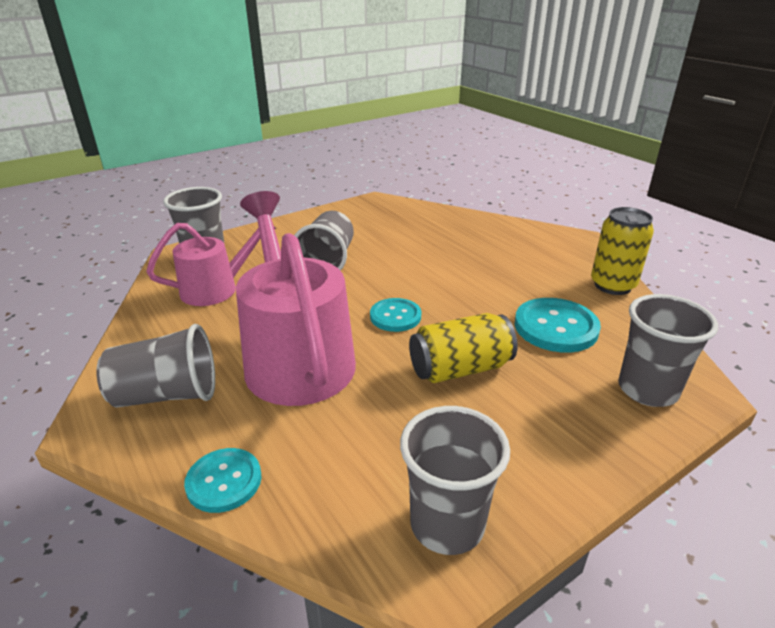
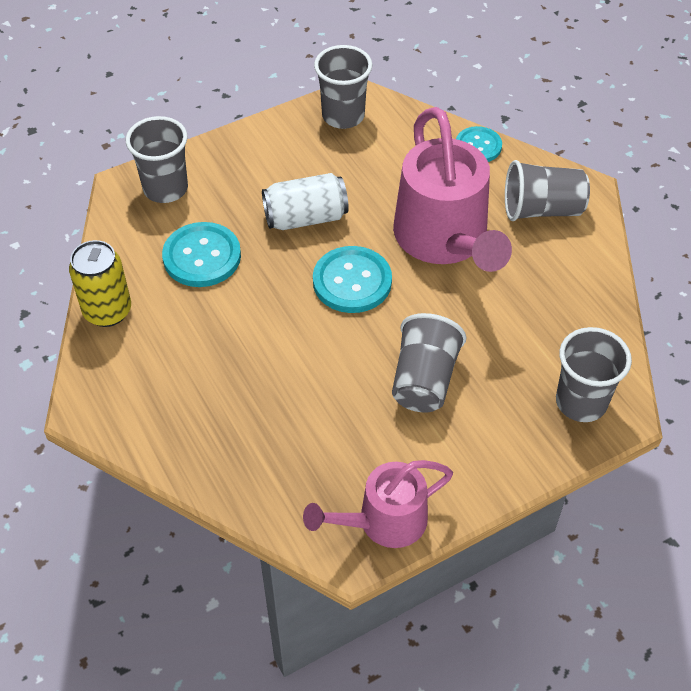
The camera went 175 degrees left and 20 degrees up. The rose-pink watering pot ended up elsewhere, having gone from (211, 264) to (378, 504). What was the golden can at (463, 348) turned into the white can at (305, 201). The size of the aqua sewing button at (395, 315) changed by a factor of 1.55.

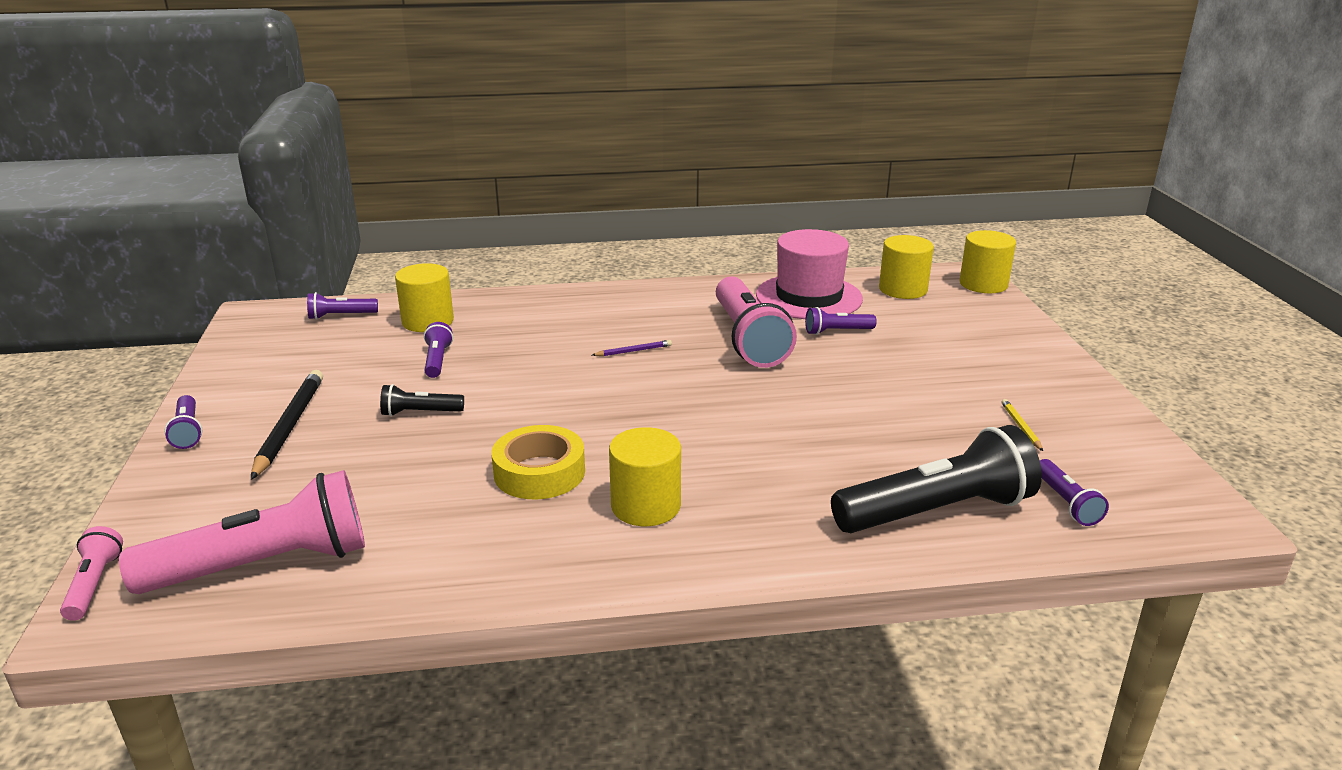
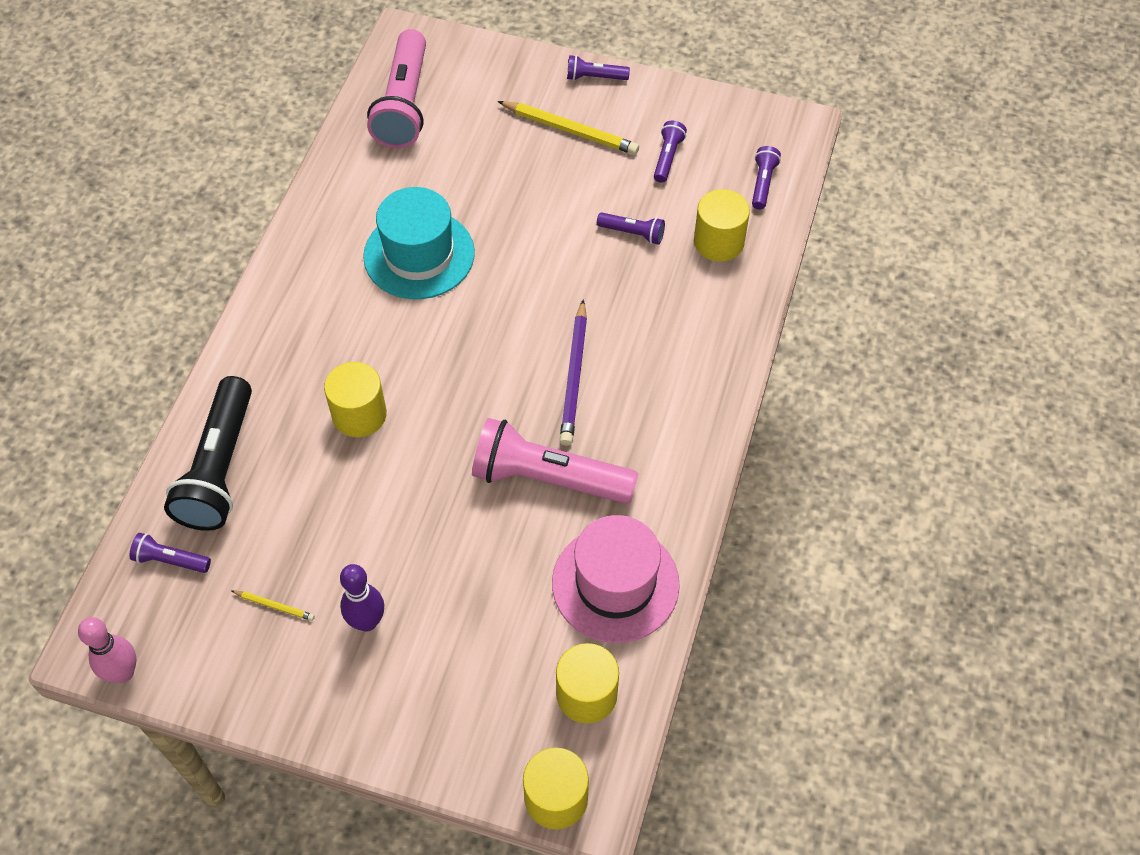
The camera went 115 degrees right and 30 degrees up. The second view lost the rose-pink pocket torch at (91, 573). The second view lost the ebony pocket torch at (422, 400). The second view gained the rose-pink skittle at (107, 650). The second view gained the violet skittle at (362, 598). The golden cylinder ended up elsewhere, having gone from (645, 476) to (355, 399). The violet pocket torch ended up elsewhere, having gone from (841, 321) to (670, 152). Where the golden roll of tape stood at (538, 462), the aqua hat came to stand at (419, 243). What was the ebony lead pencil at (287, 425) turned into the golden lead pencil at (568, 128). The size of the violet lead pencil at (632, 348) changed by a factor of 2.08.

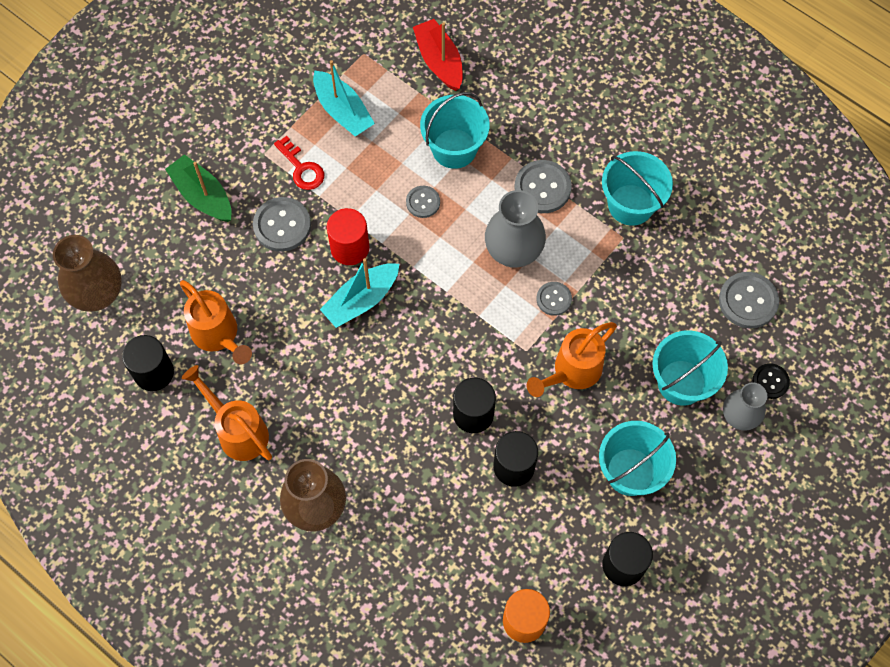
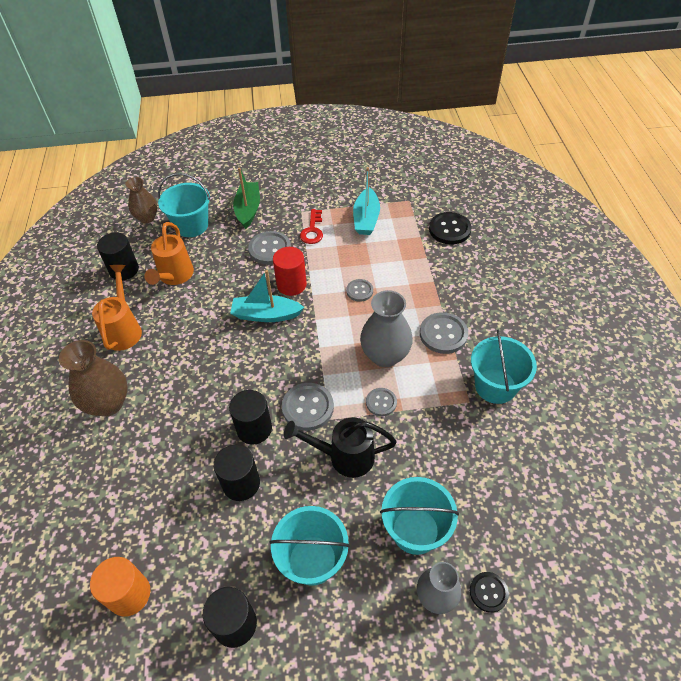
The camera went 45 degrees right and 15 degrees down. The aqua bucket ended up elsewhere, having gone from (455, 130) to (184, 205). The gray sewing button ended up elsewhere, having gone from (749, 300) to (308, 407). Where the red toy boat stood at (438, 55), the ebony sewing button came to stand at (450, 228). What was the orange watering pot at (572, 359) turned into the ebony watering pot at (340, 447). The size of the dark brown tall vase at (87, 273) changed by a factor of 0.66.

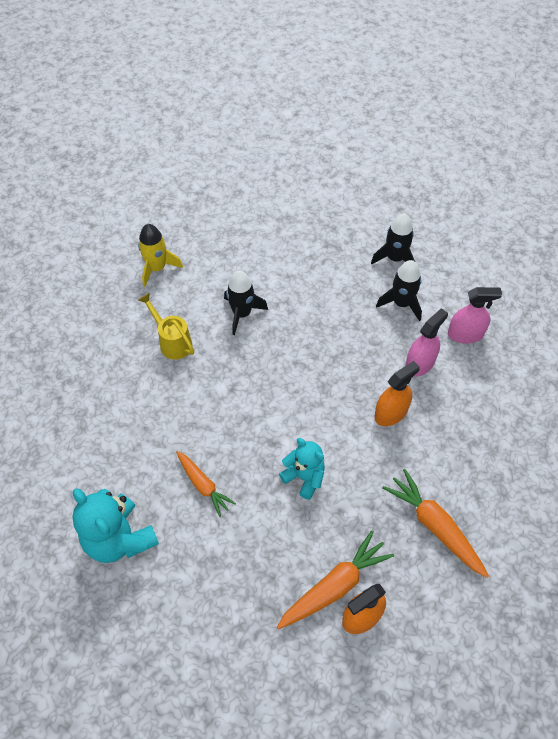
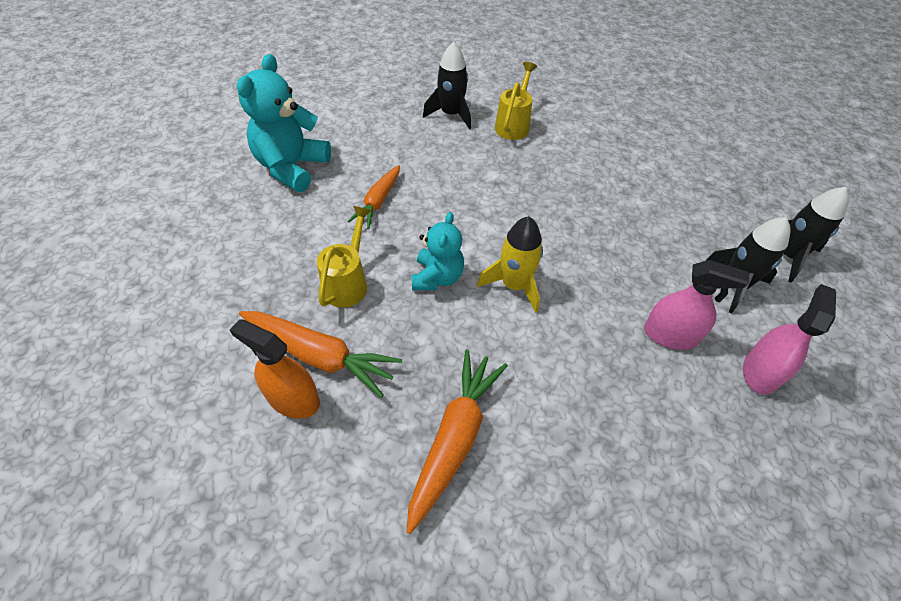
The camera went 60 degrees right and 5 degrees down. The second view lost the orange spray bottle at (397, 393). The second view gained the golden watering pot at (344, 257). The golden rocket ended up elsewhere, having gone from (160, 255) to (510, 264). The ebony rocket ended up elsewhere, having gone from (246, 303) to (447, 85). The rose-pink spray bottle at (475, 315) ended up facing another way, 120 degrees counterclockwise from before.

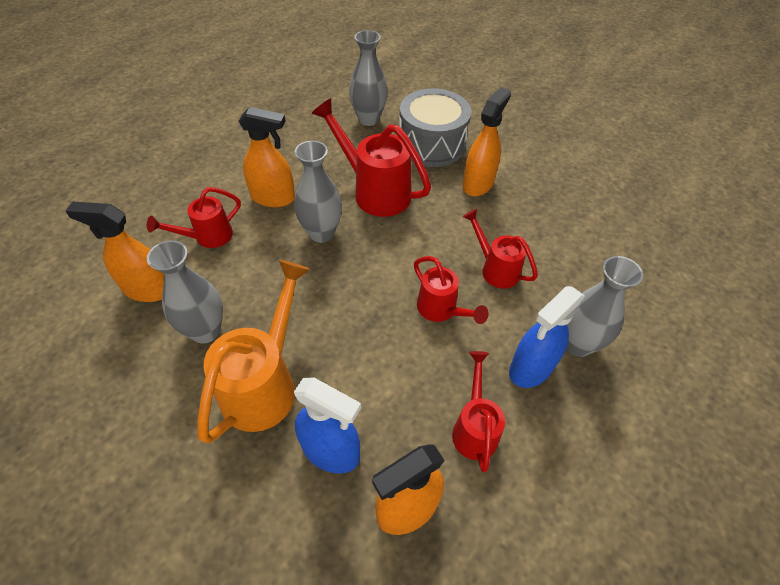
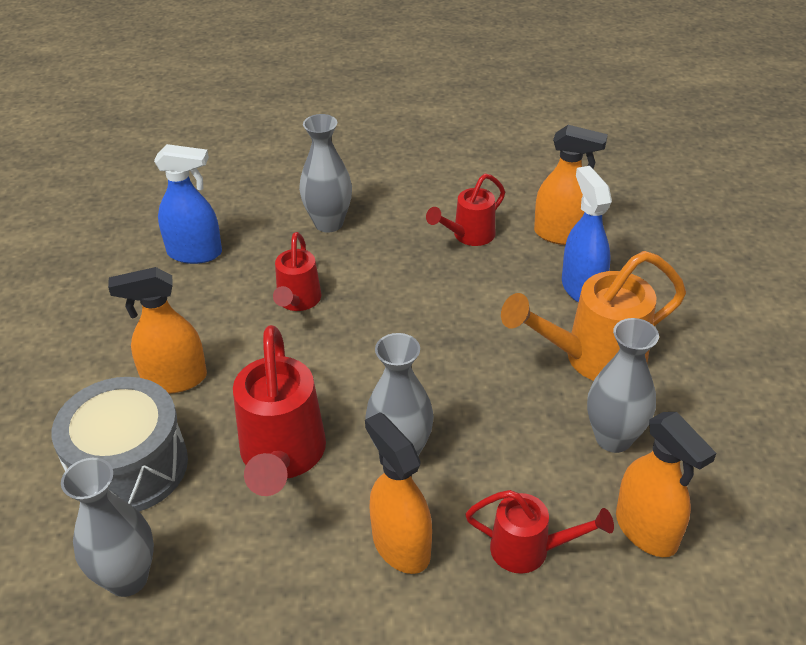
The camera went 130 degrees left and 10 degrees down. The second view lost the red watering pot at (451, 290). The royal blue spray bottle ended up elsewhere, having gone from (547, 337) to (188, 204).

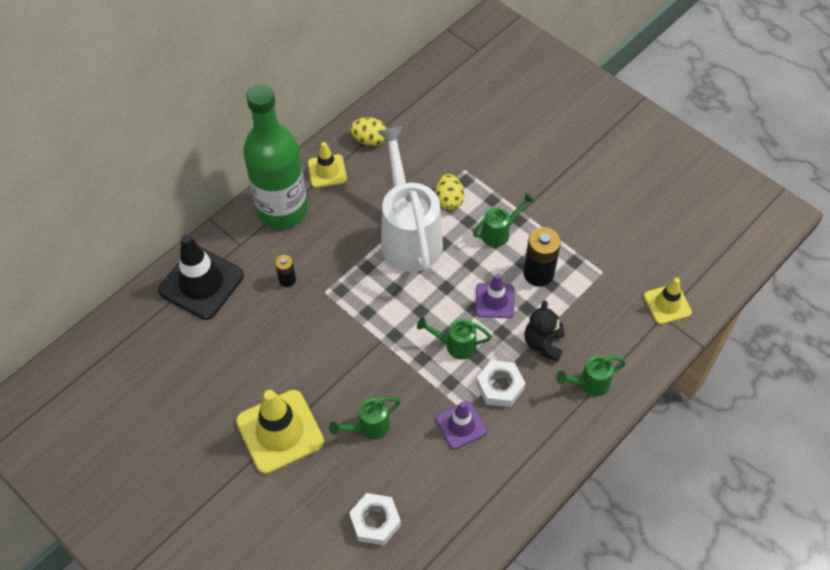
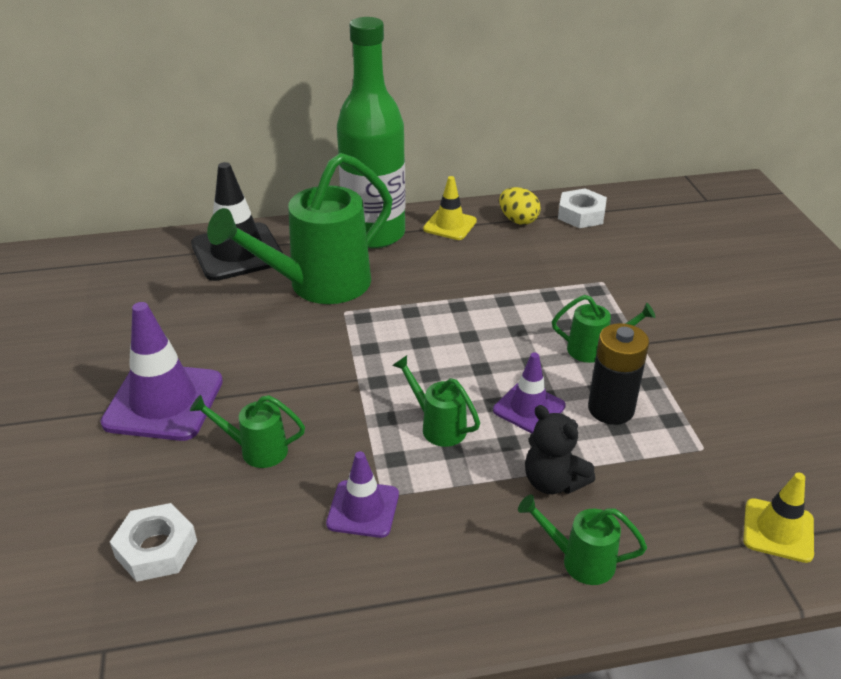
The camera went 35 degrees right and 20 degrees down. The second view lost the white watering pot at (410, 199). The second view lost the golden egg at (449, 192). The white nut ended up elsewhere, having gone from (500, 383) to (582, 208). Where the ebony power cell stood at (285, 271), the emerald watering pot came to stand at (300, 228). What was the golden safety cone at (280, 432) turned into the violet safety cone at (161, 371). The ebony stuffed bear at (544, 331) ended up facing another way, 90 degrees counterclockwise from before.

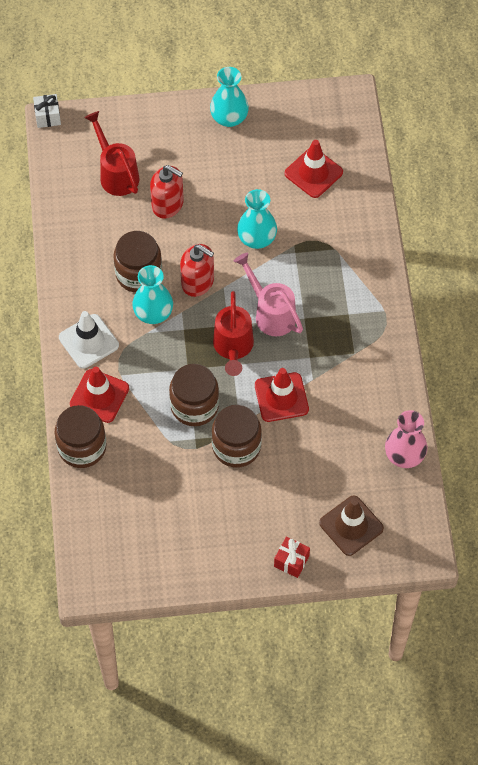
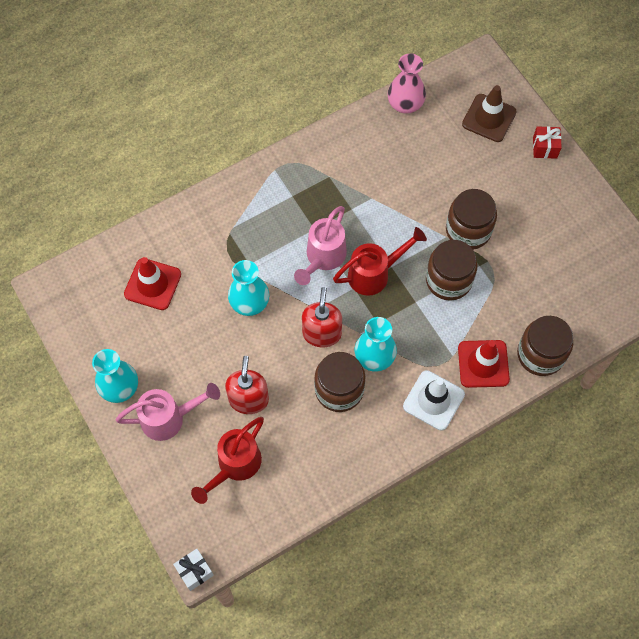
The camera went 115 degrees left and 5 degrees up. The second view lost the red safety cone at (282, 395). The second view gained the rose-pink watering pot at (167, 412).

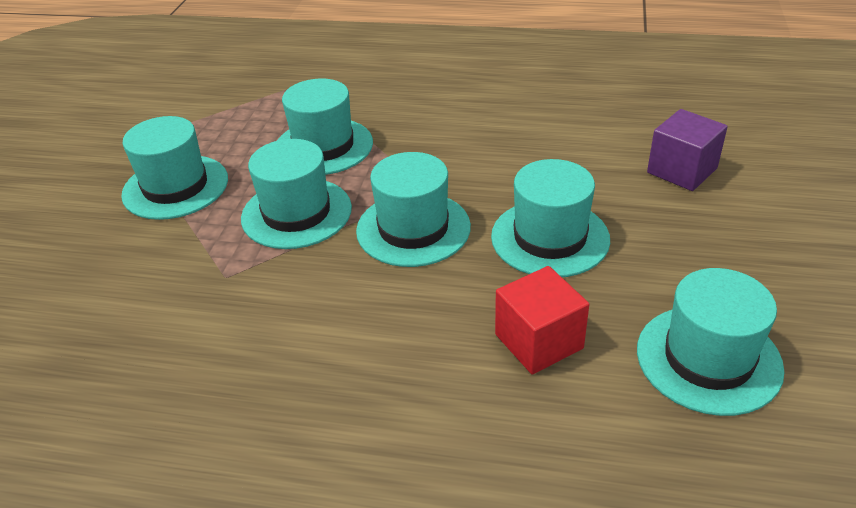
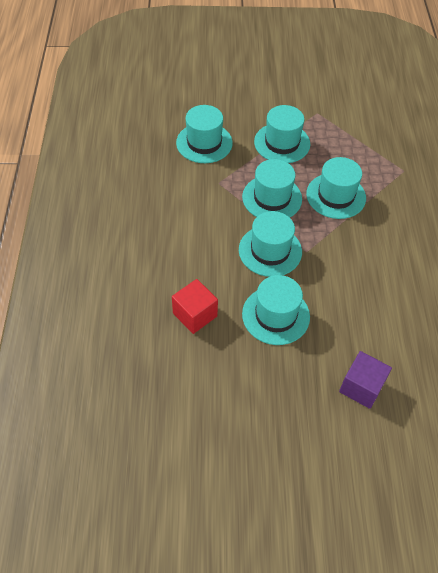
The camera went 75 degrees right and 15 degrees up. The aqua hat ended up elsewhere, having gone from (711, 342) to (204, 134).

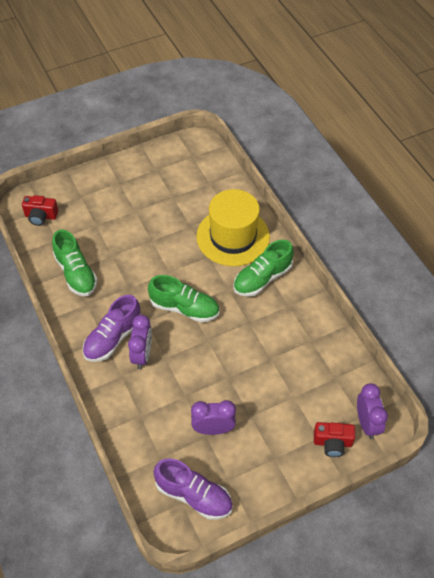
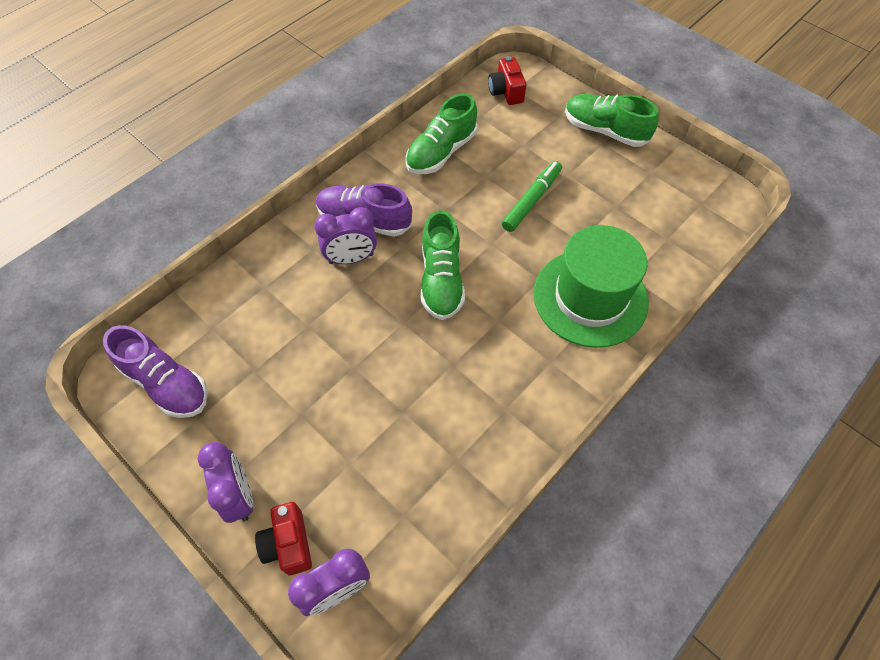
The camera went 70 degrees right and 5 degrees up. The second view gained the emerald felt pen at (532, 196). The violet clock ended up elsewhere, having gone from (213, 417) to (225, 482). The emerald lace-up shoe ended up elsewhere, having gone from (263, 268) to (612, 120). What was the golden hat at (233, 227) turned into the emerald hat at (591, 286). The violet lace-up shoe at (193, 489) ended up facing another way, 60 degrees counterclockwise from before.

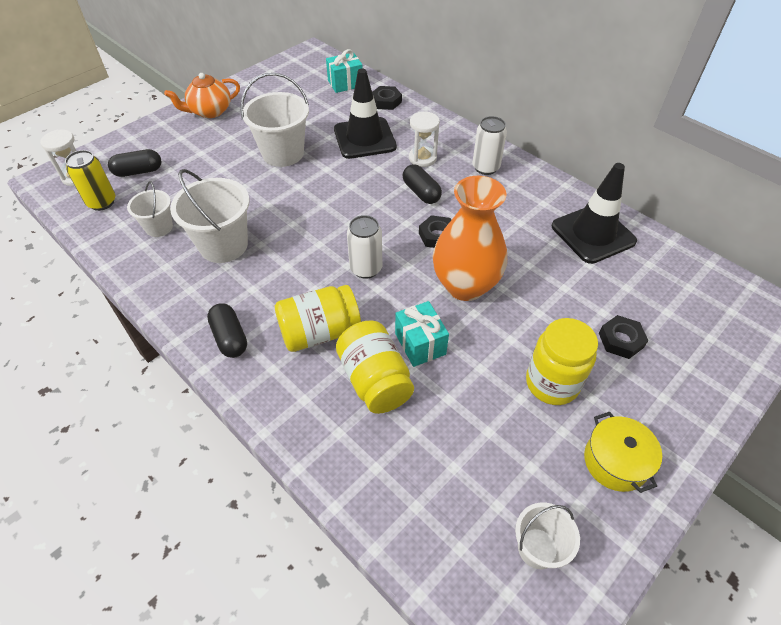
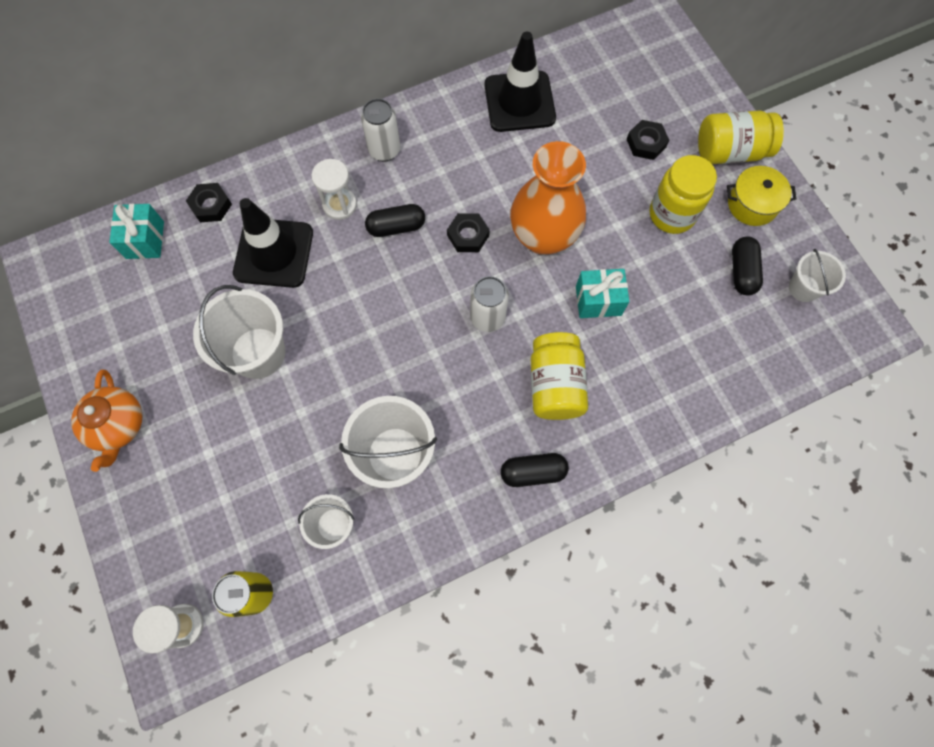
The camera went 70 degrees left and 20 degrees up. The ebony pill shape ended up elsewhere, having gone from (134, 163) to (747, 266). The golden preserve jar ended up elsewhere, having gone from (375, 367) to (741, 137).

